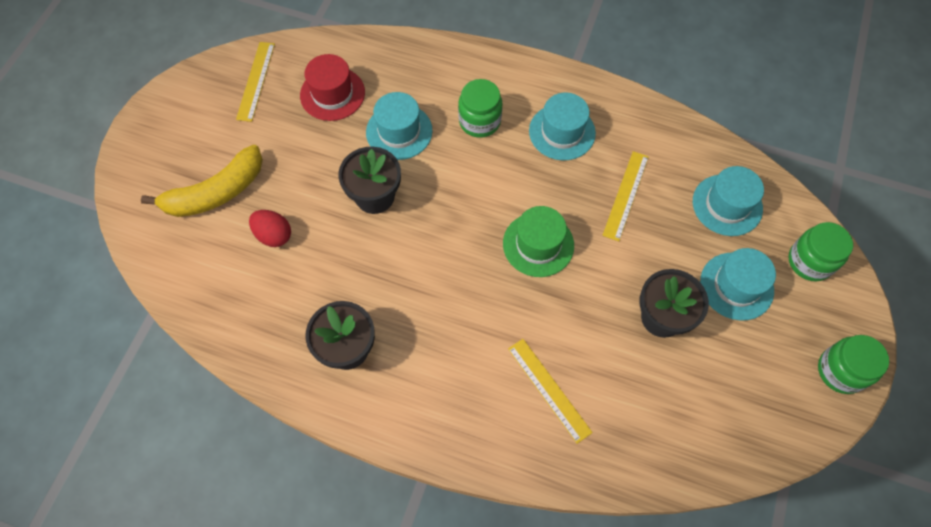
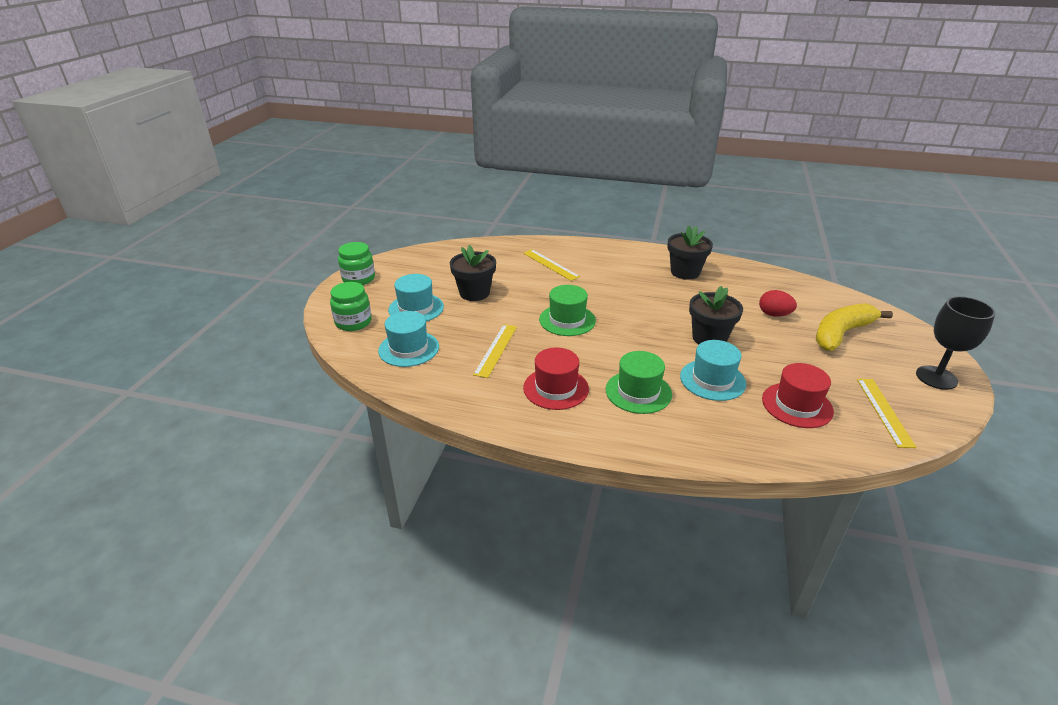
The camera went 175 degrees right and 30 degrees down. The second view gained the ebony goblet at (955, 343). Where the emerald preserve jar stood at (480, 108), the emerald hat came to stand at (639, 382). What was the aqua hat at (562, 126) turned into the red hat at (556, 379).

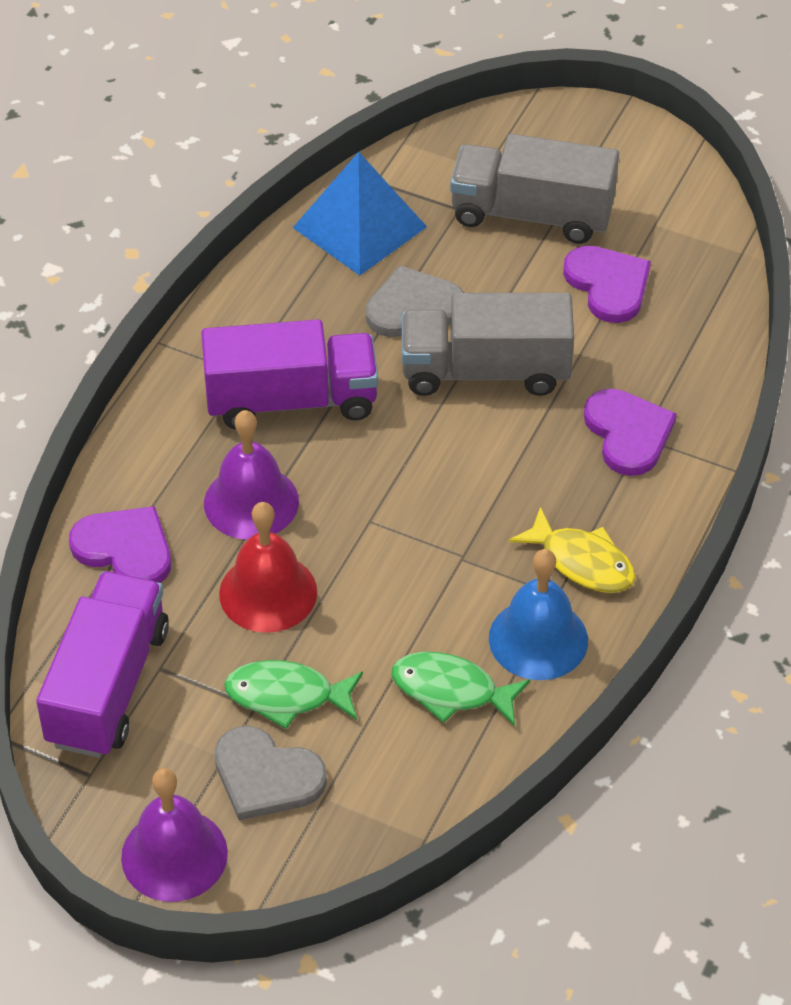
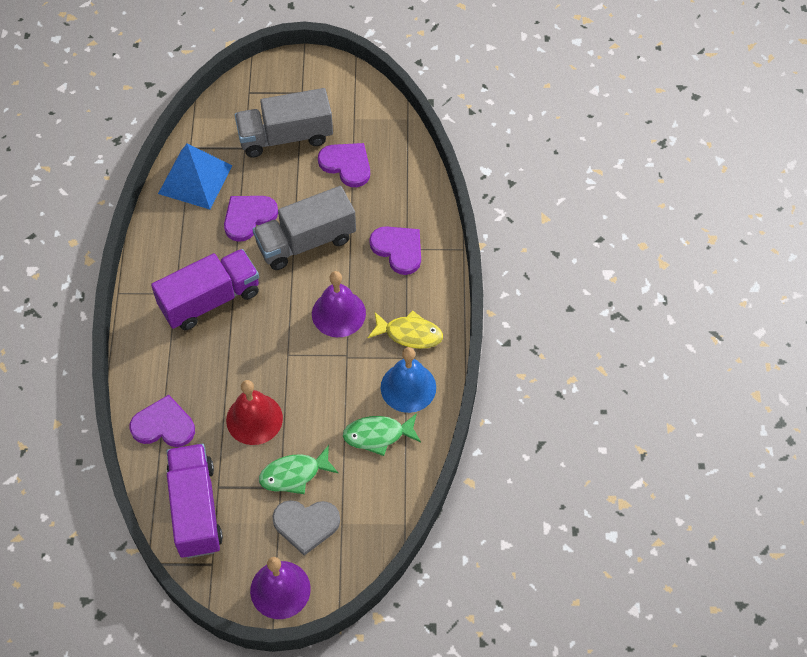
The camera went 25 degrees left and 10 degrees up. The violet hand bell ended up elsewhere, having gone from (251, 475) to (339, 304). What was the gray heart shape at (415, 301) turned into the violet heart shape at (251, 219).

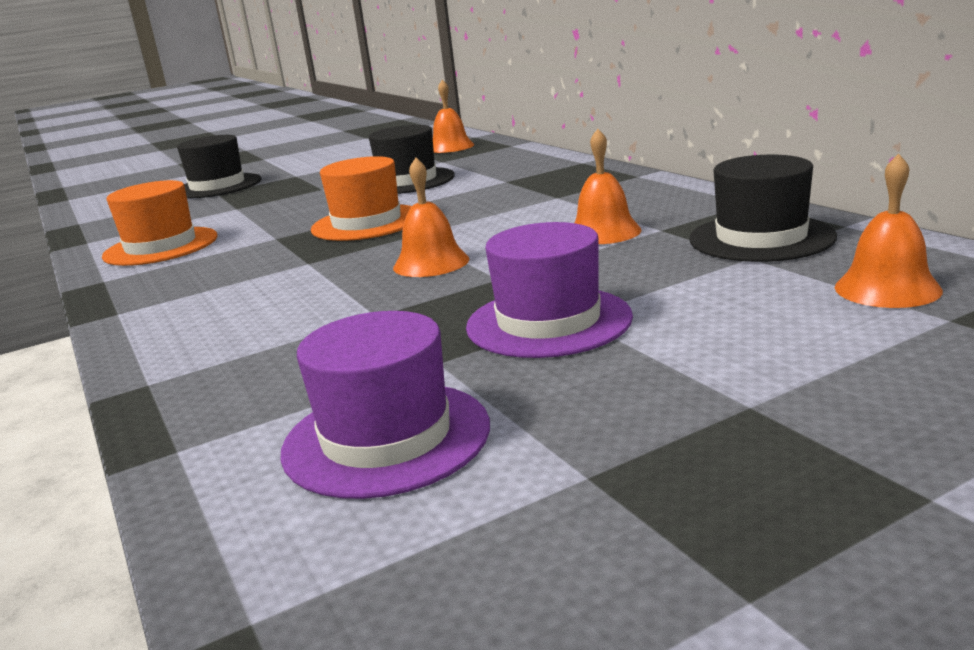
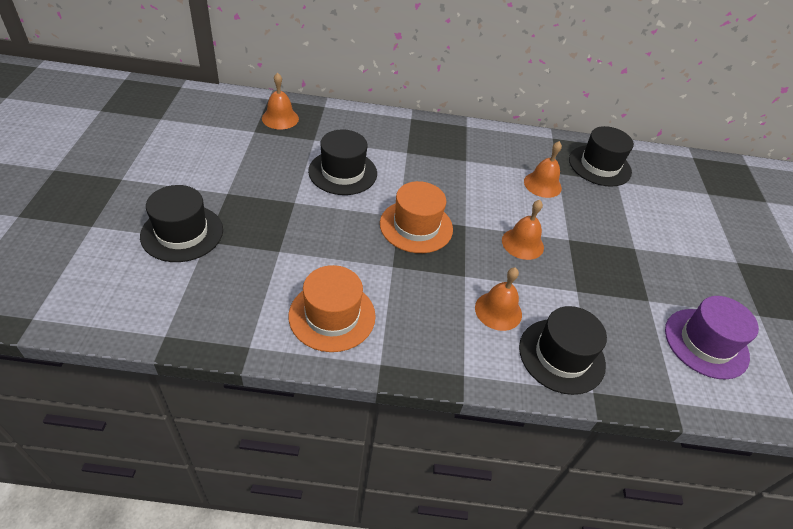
The camera went 65 degrees left and 25 degrees up. The second view lost the violet hat at (549, 290). The second view gained the ebony hat at (563, 350). The orange hand bell ended up elsewhere, having gone from (889, 230) to (498, 299).

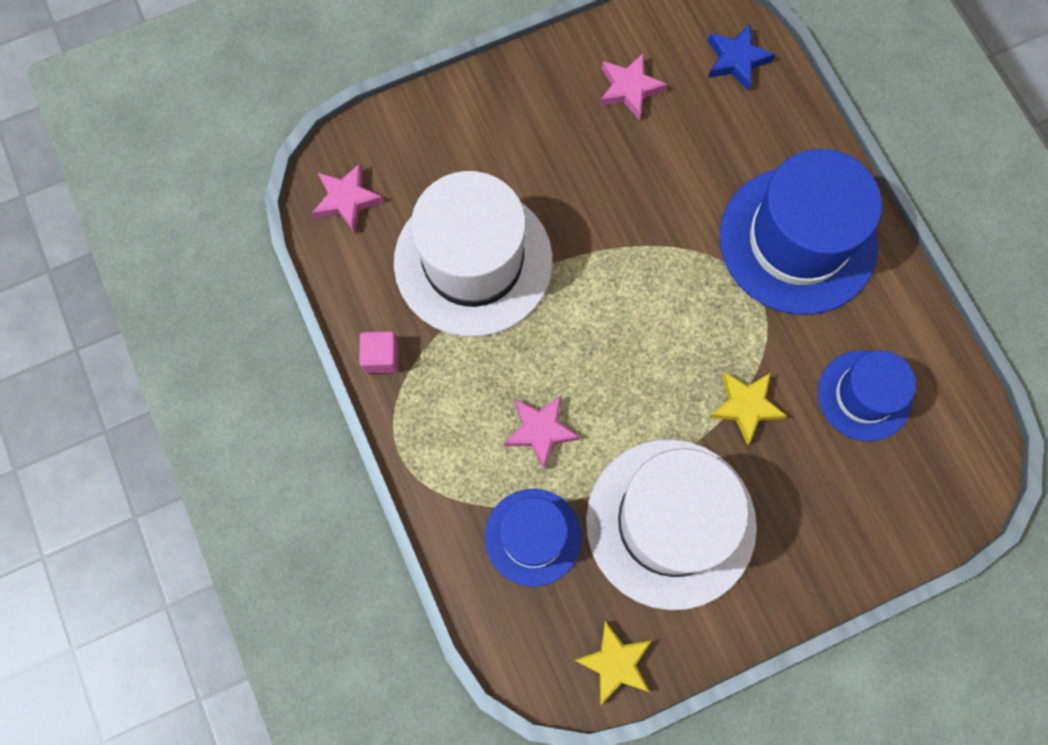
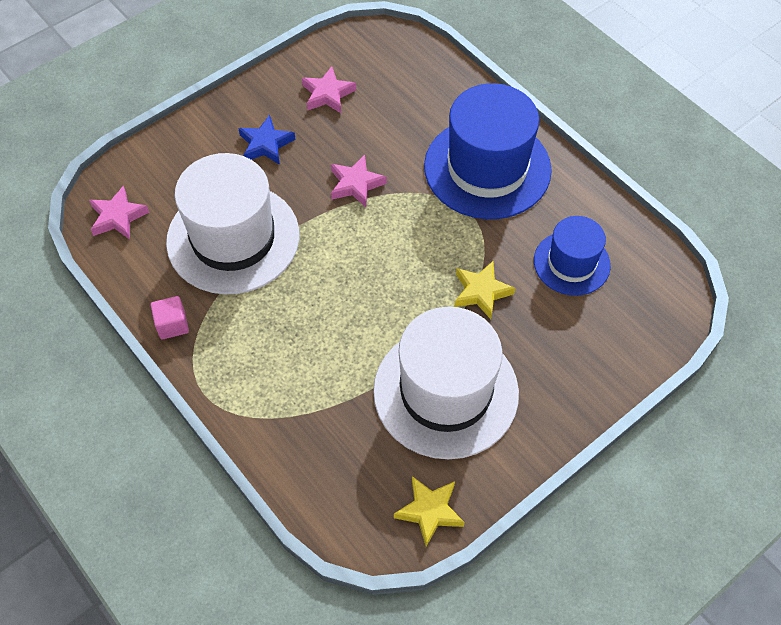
The camera went 15 degrees left and 15 degrees down. The second view lost the royal blue hat at (533, 538). The rose-pink star shape ended up elsewhere, having gone from (542, 432) to (359, 181). The royal blue star shape ended up elsewhere, having gone from (742, 57) to (266, 140).

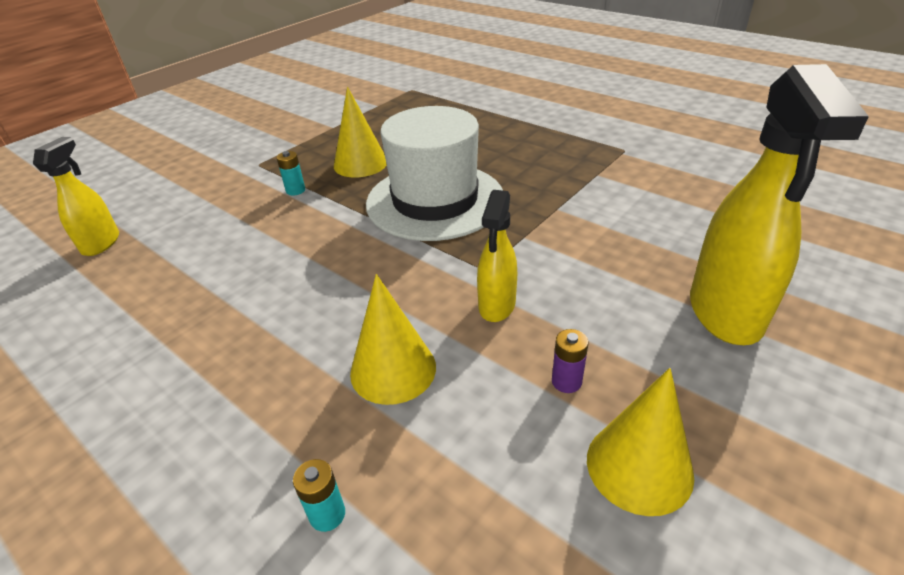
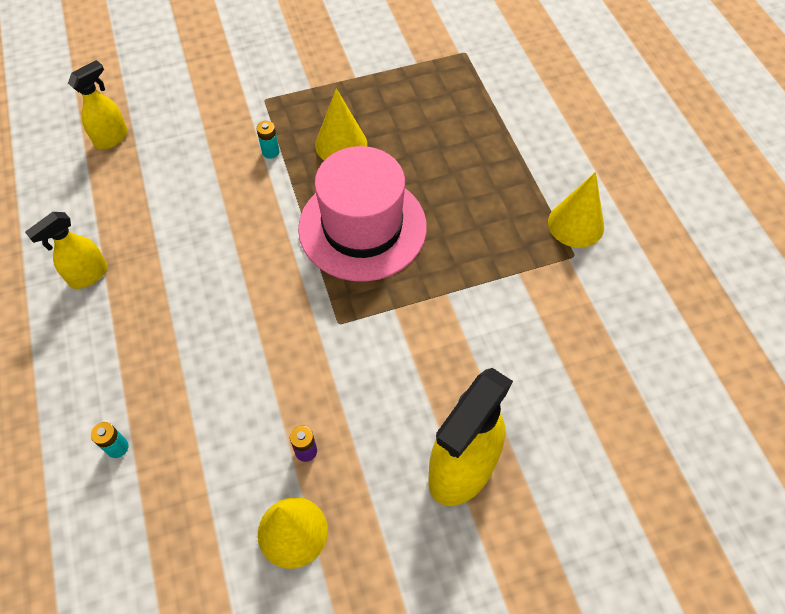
The camera went 30 degrees right and 20 degrees up. The golden cone shape ended up elsewhere, having gone from (393, 339) to (576, 210). The golden spray bottle ended up elsewhere, having gone from (497, 256) to (66, 250). What was the white hat at (434, 173) turned into the rose-pink hat at (362, 214).

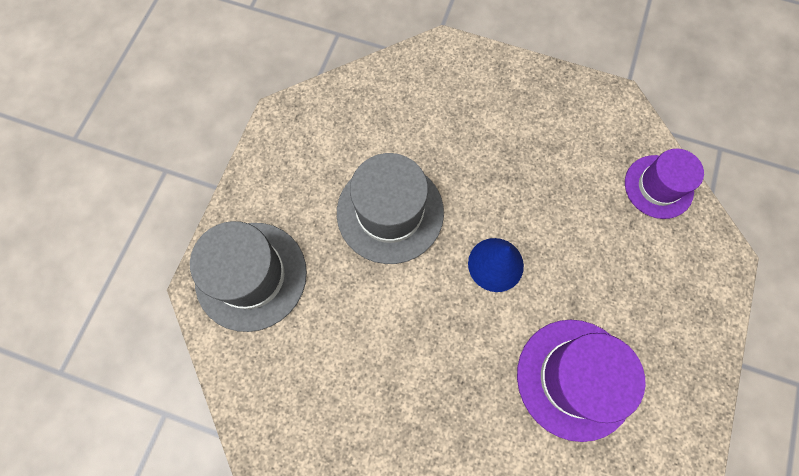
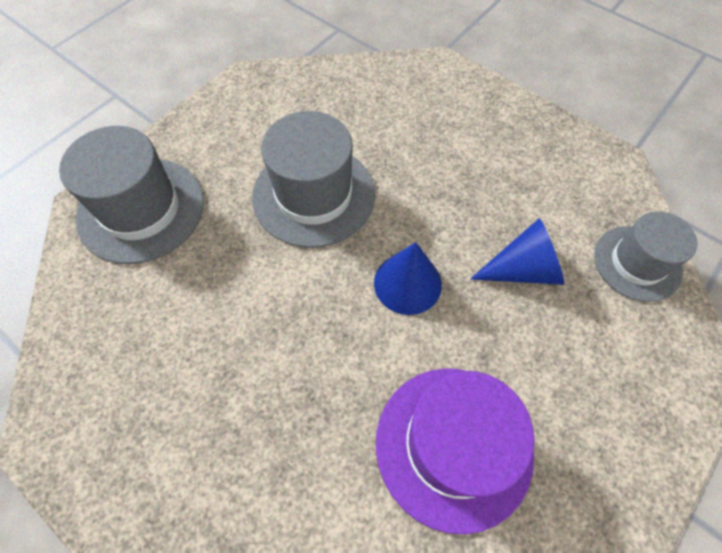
The camera went 20 degrees right and 10 degrees down. The second view gained the royal blue cone shape at (517, 252). What was the violet hat at (664, 184) turned into the gray hat at (645, 256).

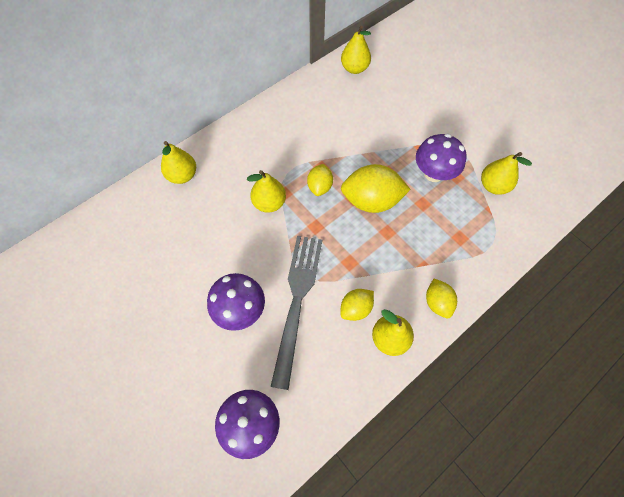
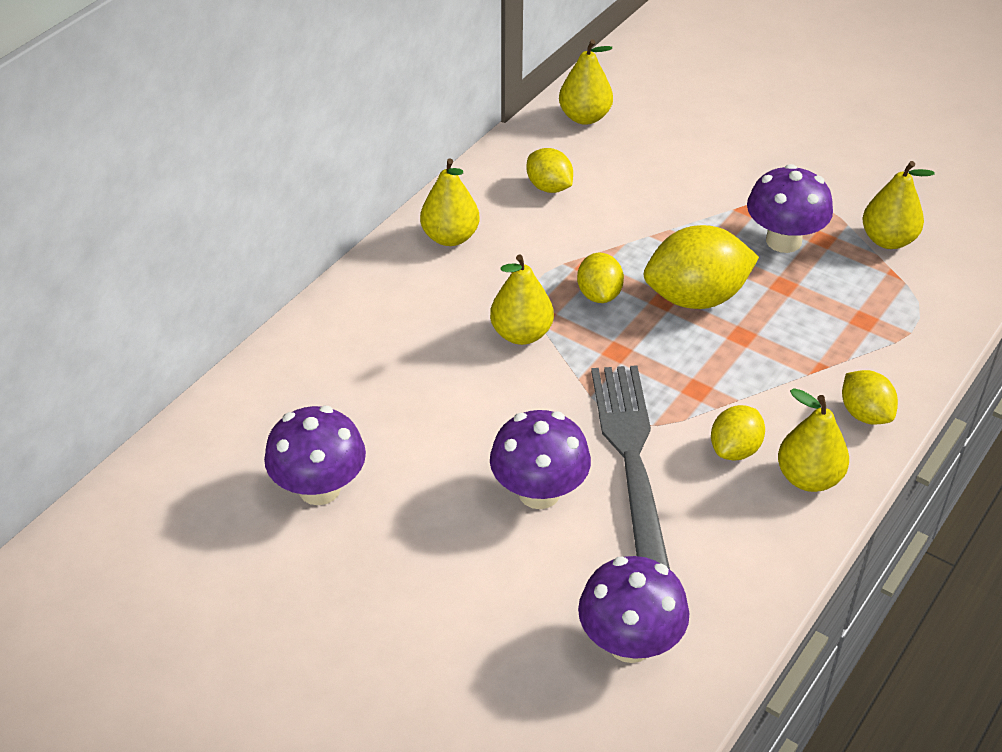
The camera went 15 degrees left and 20 degrees down. The second view gained the violet mushroom at (315, 455). The second view gained the golden toy lemon at (550, 170). The golden pear ended up elsewhere, having gone from (178, 162) to (450, 202).

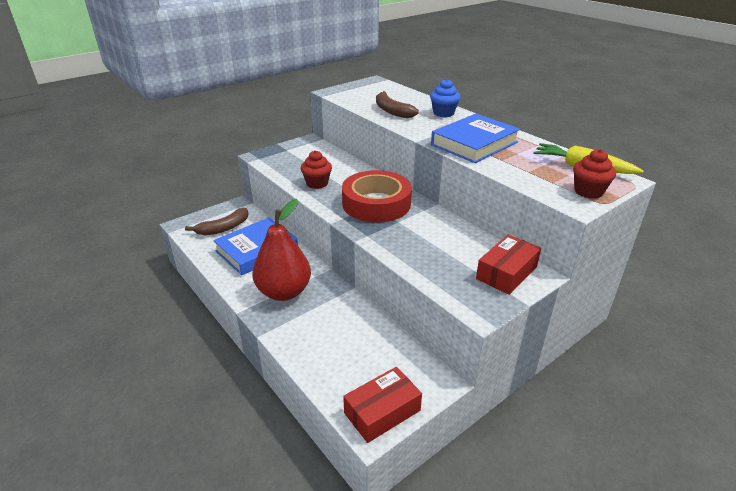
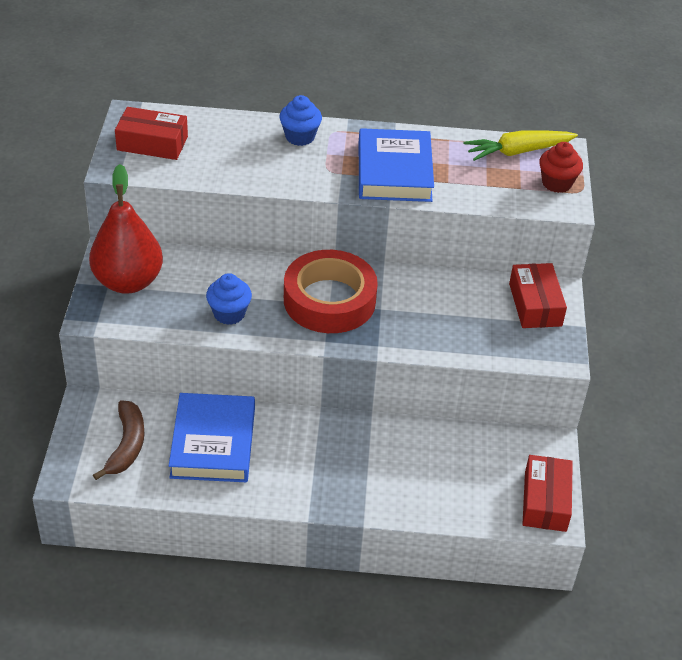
The camera went 50 degrees left and 10 degrees up. The second view lost the dark brown banana at (397, 104). The second view gained the red package at (151, 133). The red pear ended up elsewhere, having gone from (281, 250) to (126, 229). What was the red fairy cake at (316, 169) turned into the royal blue fairy cake at (229, 299).

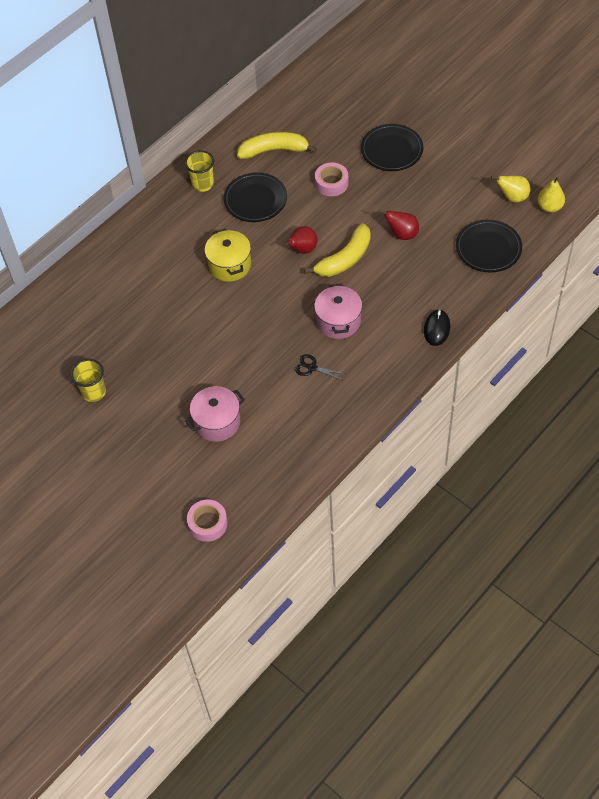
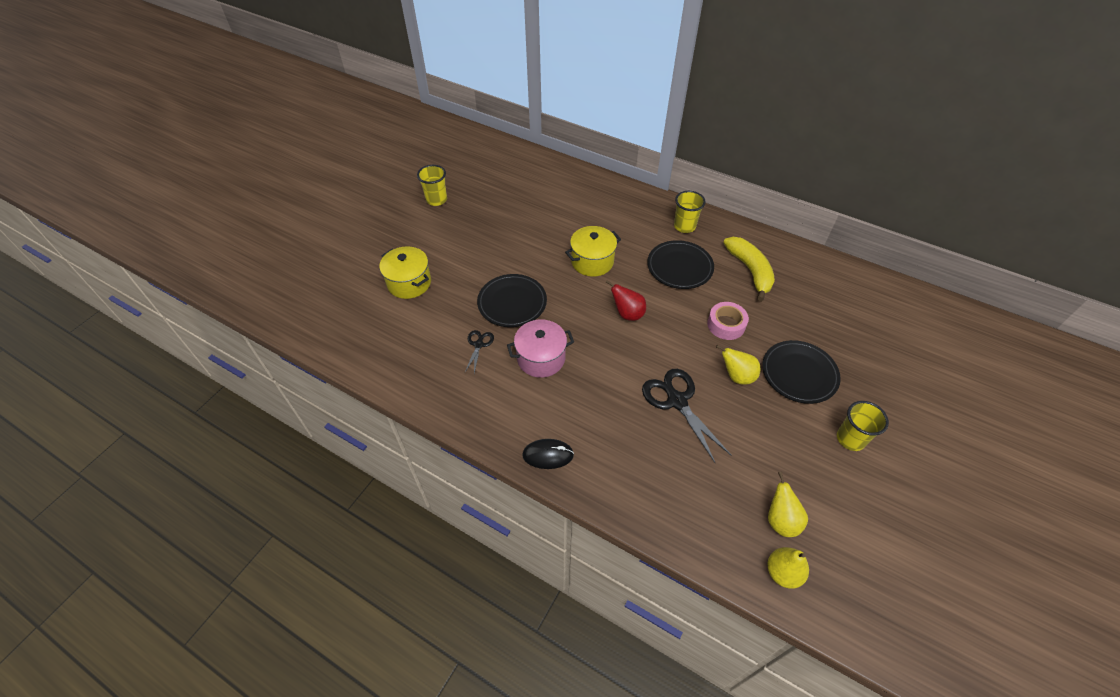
The camera went 75 degrees right and 5 degrees down. The second view lost the rose-pink roll of tape at (207, 521). The second view lost the golden banana at (337, 250). The second view gained the golden pear at (738, 365). The second view gained the golden cup at (863, 426). The ebony flat dish ended up elsewhere, having gone from (489, 246) to (512, 300). Where the red pear stood at (399, 224), the ebony shears came to stand at (686, 416). What was the rose-pink cooking pot at (215, 414) turned into the golden cooking pot at (405, 272).

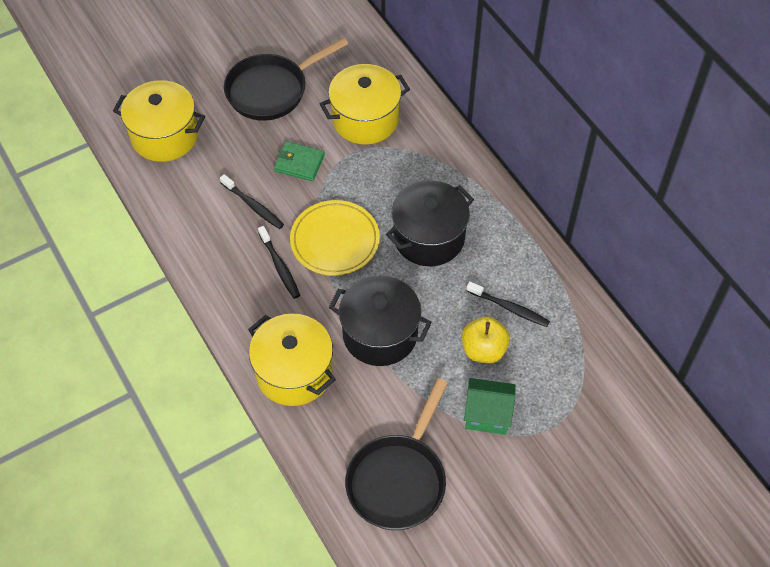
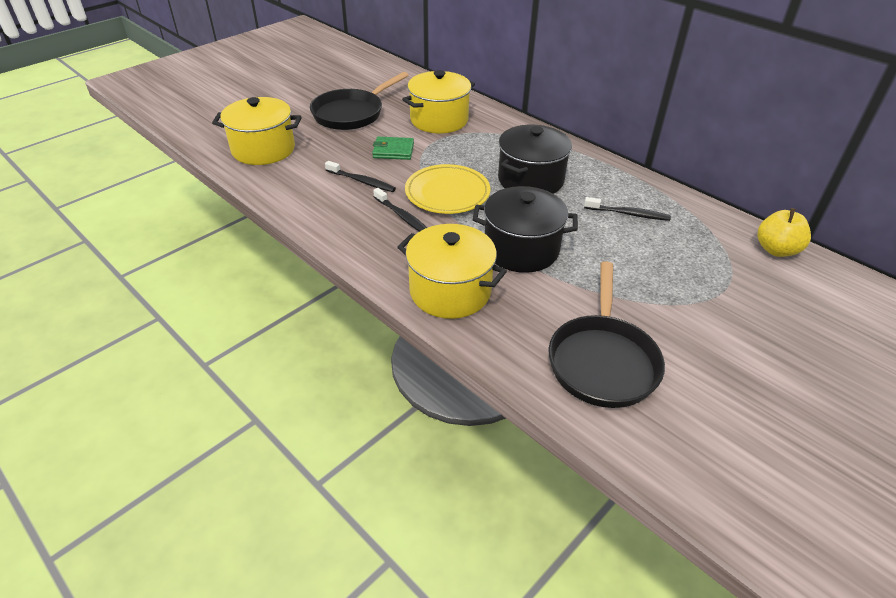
The camera went 15 degrees left and 15 degrees down. The second view lost the emerald toy house at (490, 406). The golden apple ended up elsewhere, having gone from (486, 340) to (784, 232).

